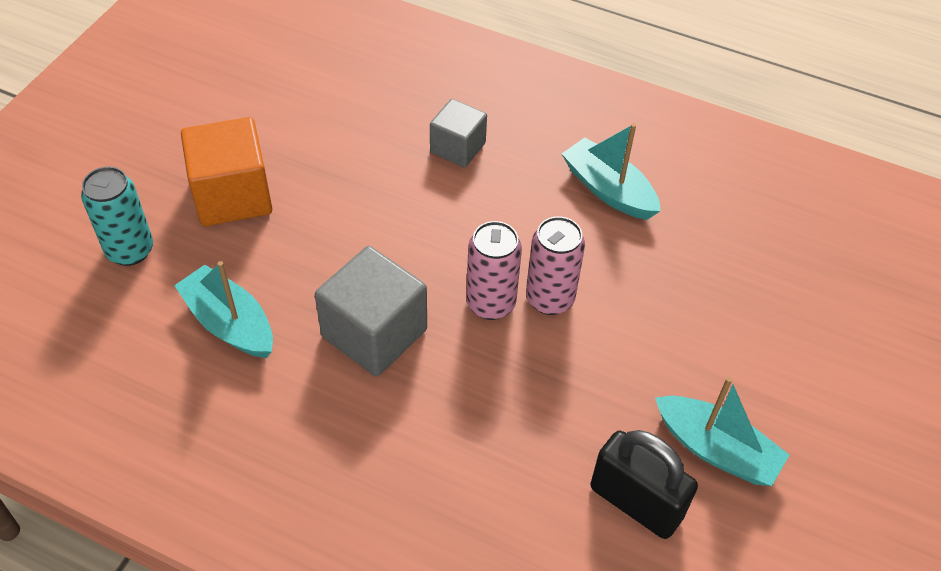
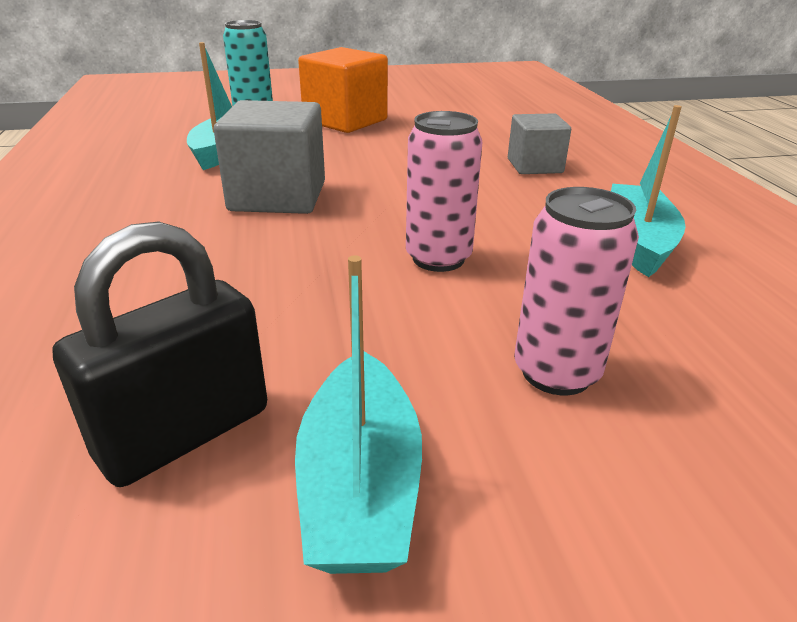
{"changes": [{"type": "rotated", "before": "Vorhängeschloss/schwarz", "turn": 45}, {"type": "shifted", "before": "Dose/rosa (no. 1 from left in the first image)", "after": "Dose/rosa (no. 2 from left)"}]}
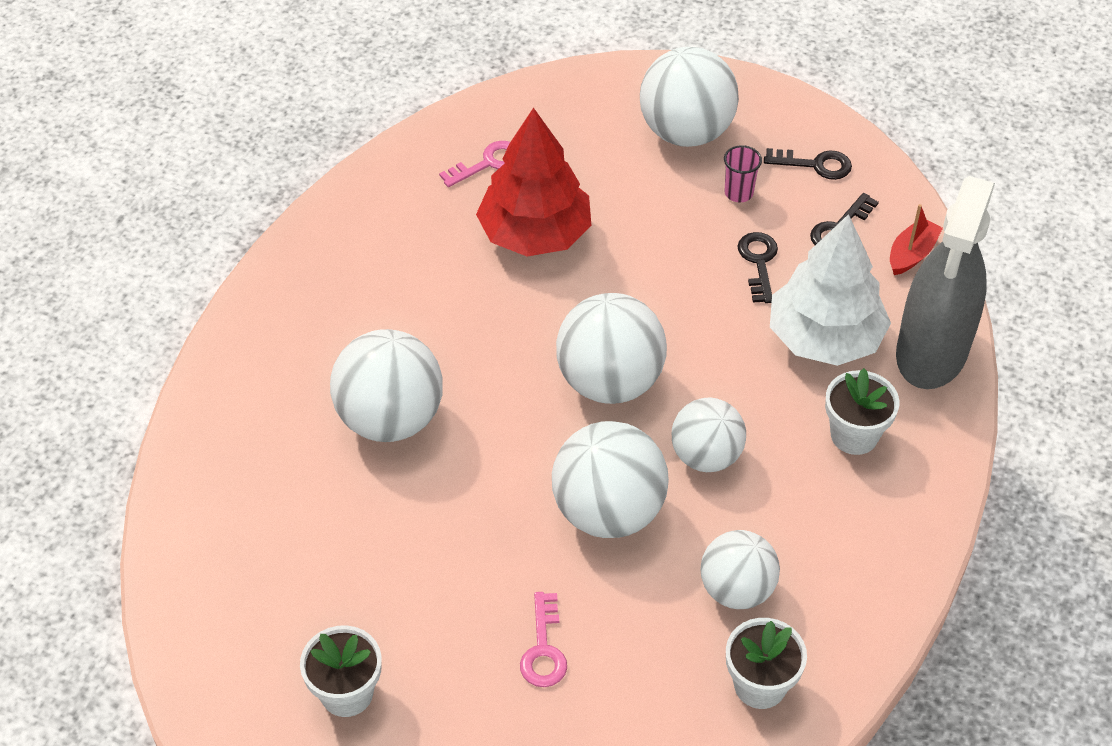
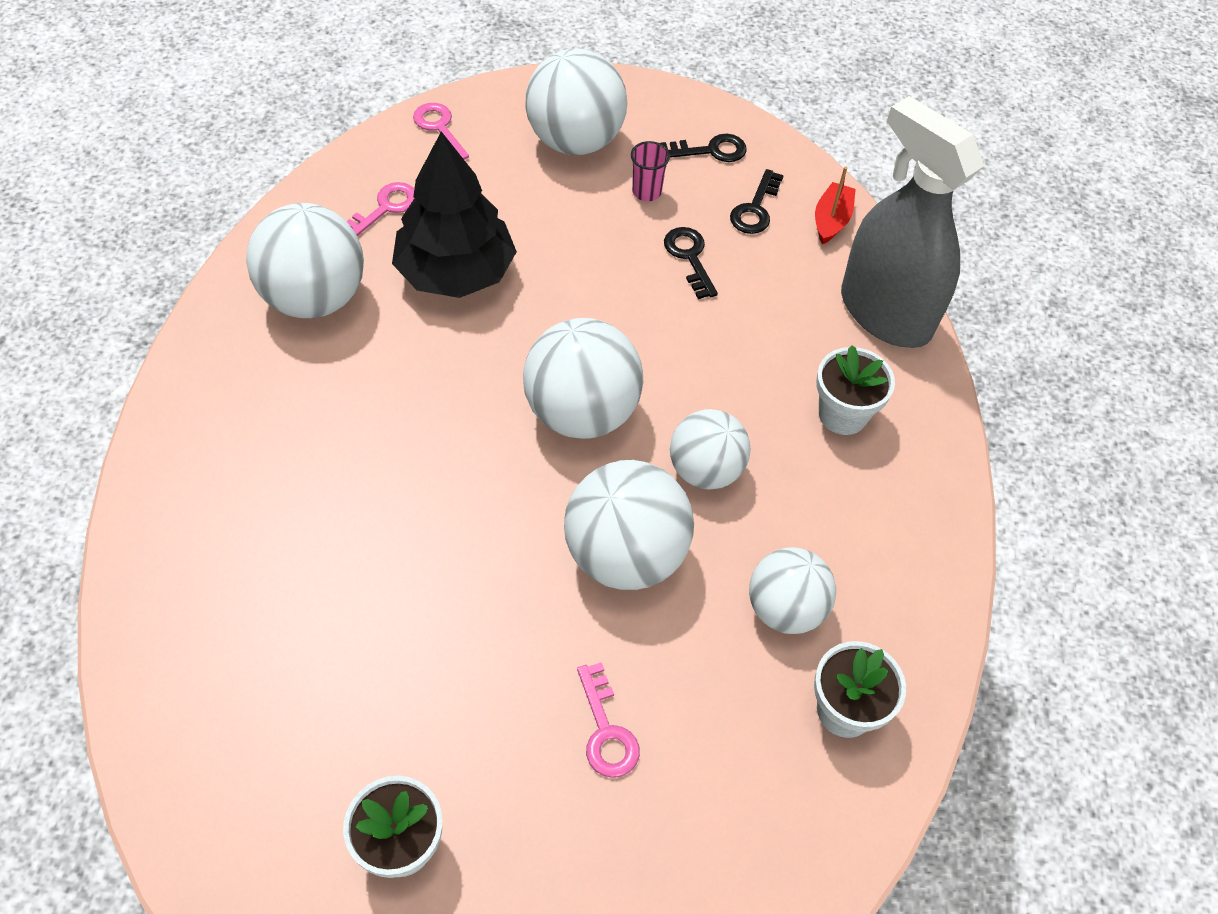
{"changes": [{"type": "shifted", "before": "Ball/weiß (no. 1 from left)"}, {"type": "repainted", "before": "Baum/rot", "after": "Baum/schwarz"}, {"type": "new", "after": "Schlüssel/rosa (no. 2 from left)"}, {"type": "rotated", "before": "Sprühflasche/grau", "turn": 135}, {"type": "gone", "before": "Baum/weiß"}]}
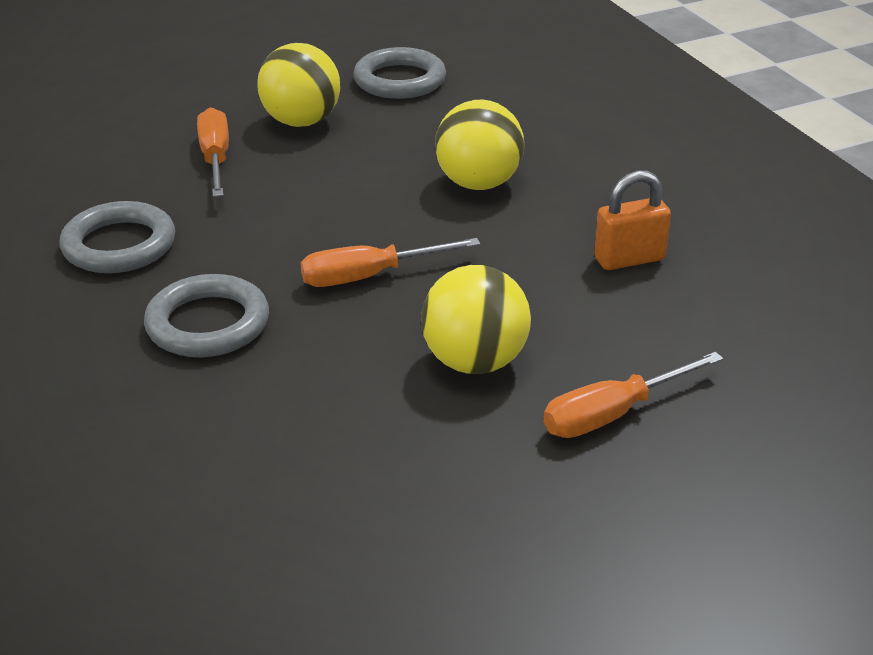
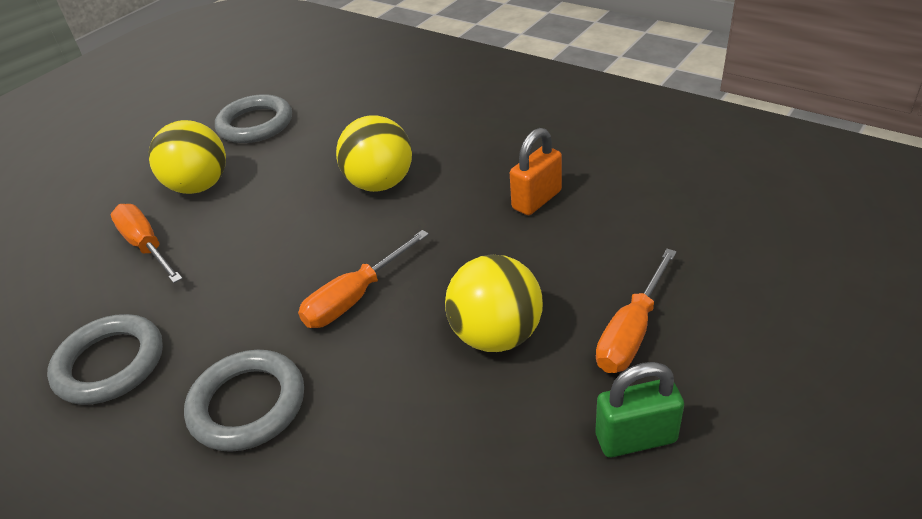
{"changes": [{"type": "new", "after": "Vorhängeschloss/grün"}]}
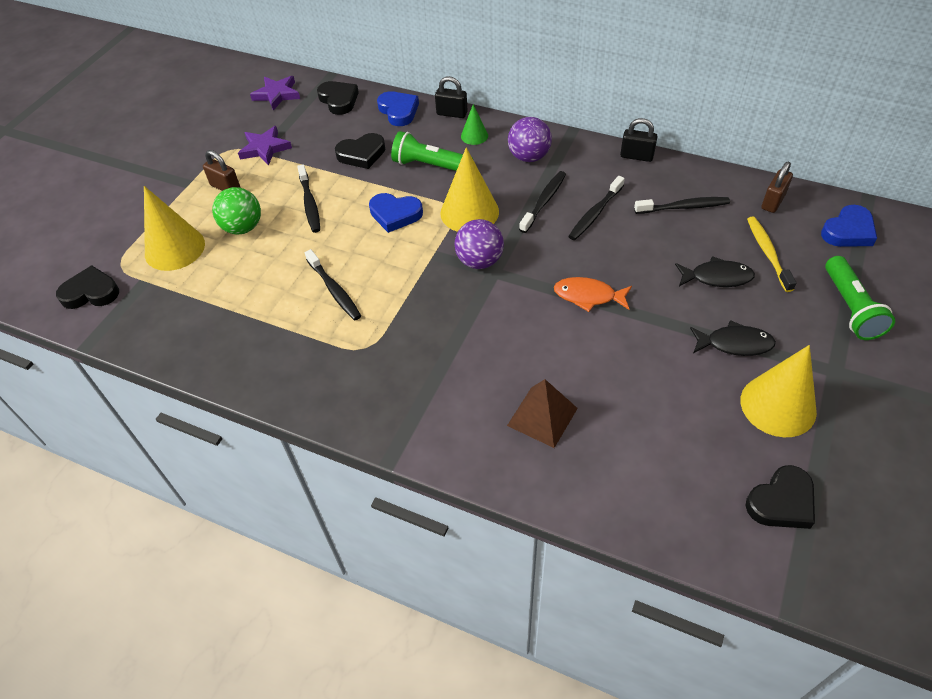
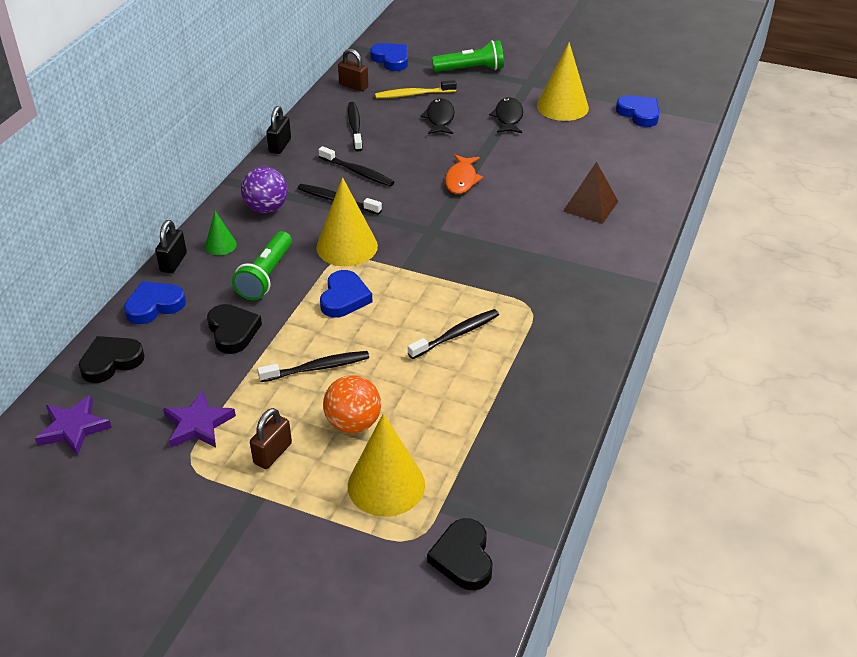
{"changes": [{"type": "repainted", "before": "Ball/grün", "after": "Ball/orange"}, {"type": "repainted", "before": "Herz/schwarz (no. 4 from left)", "after": "Herz/blau (no. 4 from left)"}, {"type": "gone", "before": "Ball/lila (no. 1 from left)"}]}
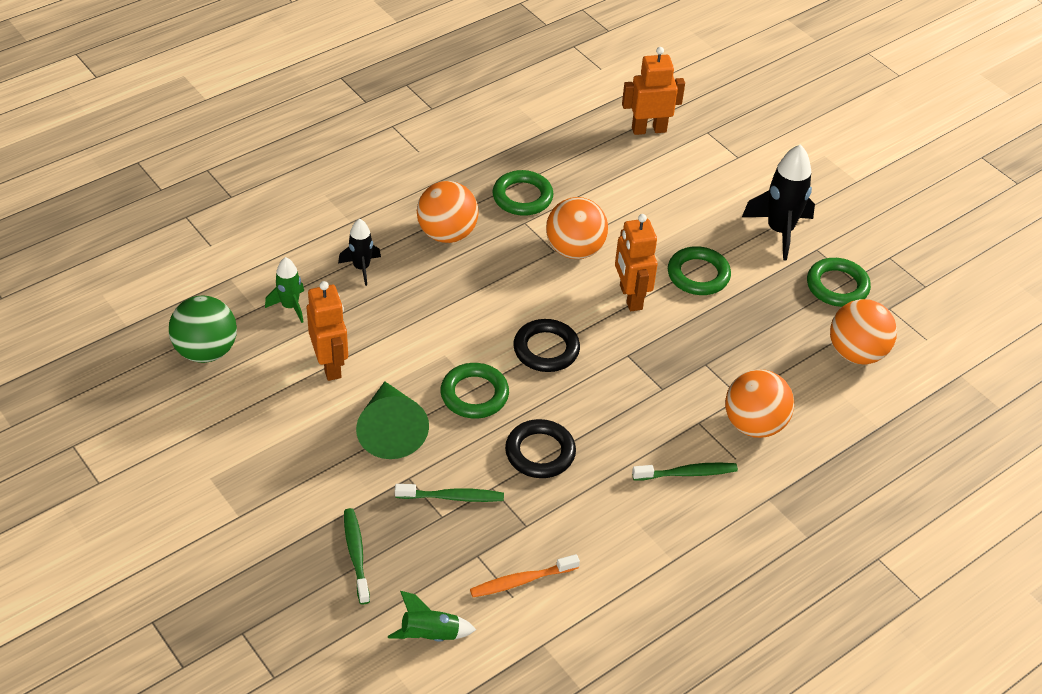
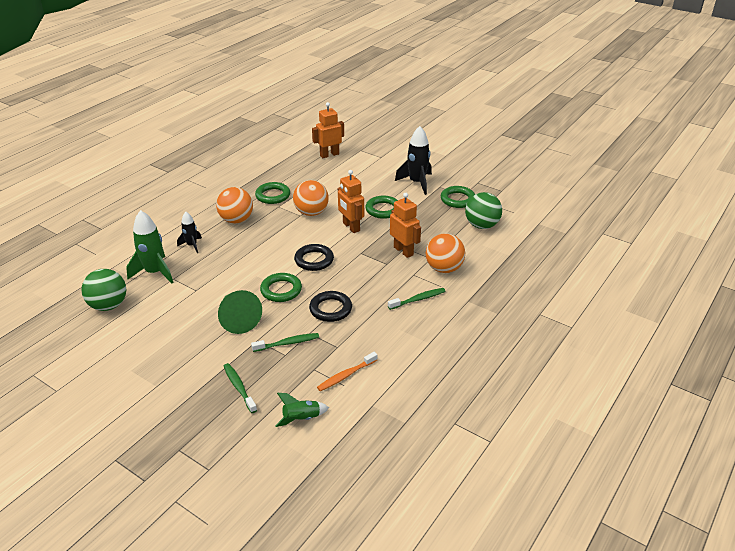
{"changes": [{"type": "scaled", "before": "Rakete/grün (no. 1 from left)", "scale": 1.73}, {"type": "shifted", "before": "Roboter/orange (no. 1 from left in the first image)", "after": "Roboter/orange (no. 3 from left)"}, {"type": "repainted", "before": "Ball/orange (no. 4 from left)", "after": "Ball/grün (no. 2 from left)"}]}
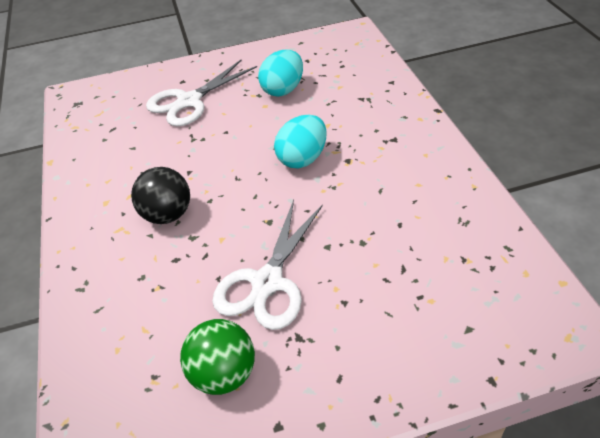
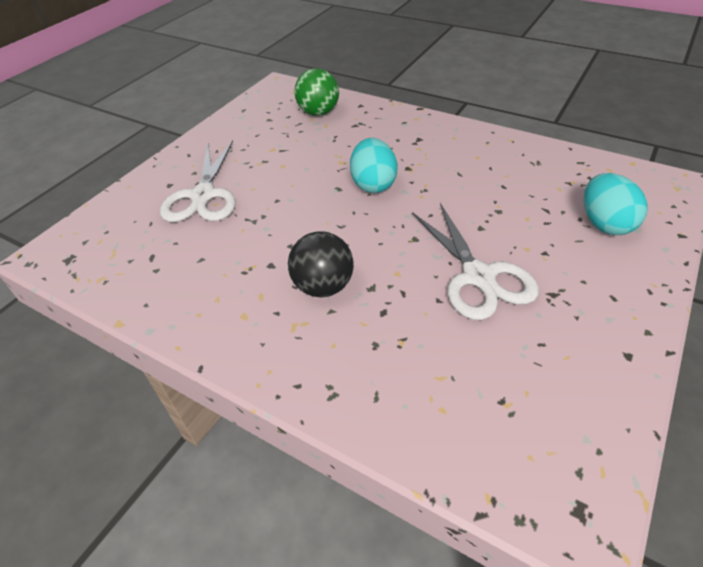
{"changes": [{"type": "shifted", "before": "Ball/grün"}, {"type": "shifted", "before": "Ei/türkis (no. 1 from left in the first image)", "after": "Ei/türkis (no. 2 from left)"}]}
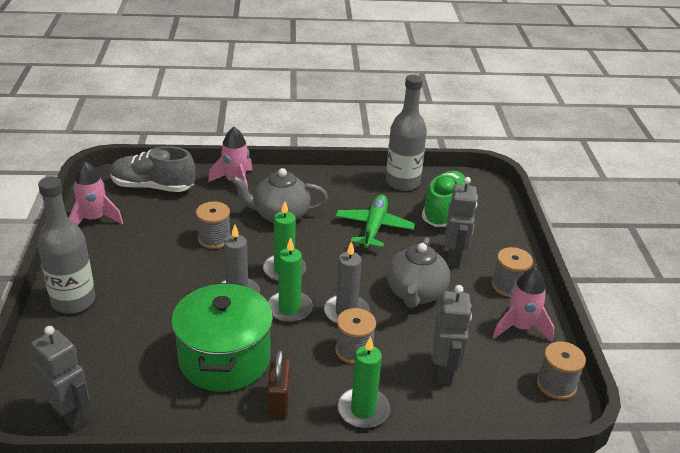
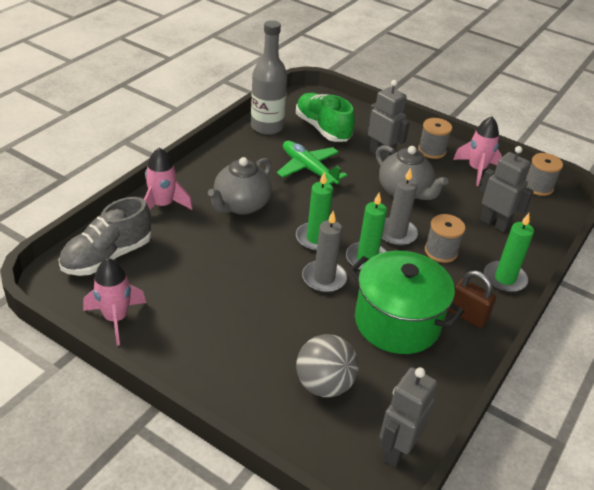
{"changes": [{"type": "new", "after": "Ball/grau"}, {"type": "rotated", "before": "Roboter/grau (no. 1 from left in the first image)", "turn": -45}, {"type": "gone", "before": "Flasche/grau (no. 1 from left)"}, {"type": "gone", "before": "Garnrolle/grau (no. 1 from left)"}]}
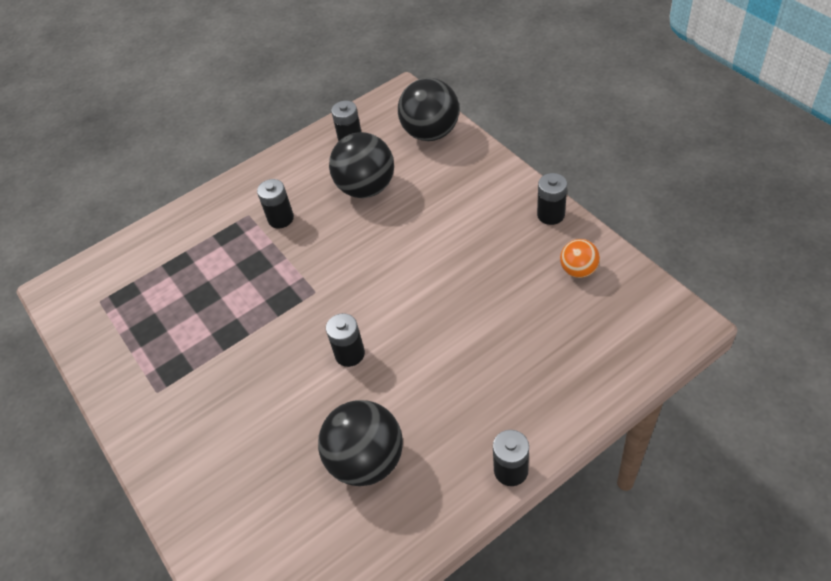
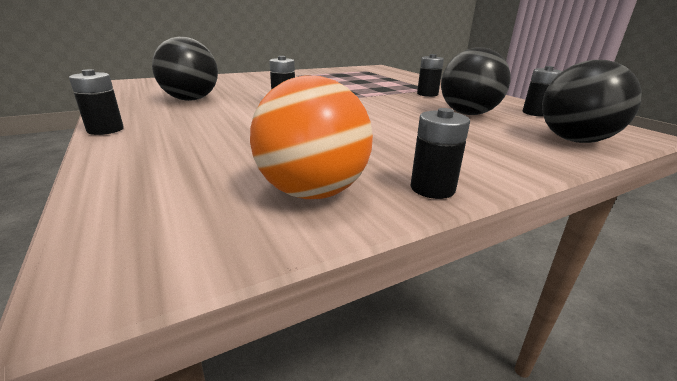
{"changes": [{"type": "scaled", "before": "Ball/orange", "scale": 1.86}]}
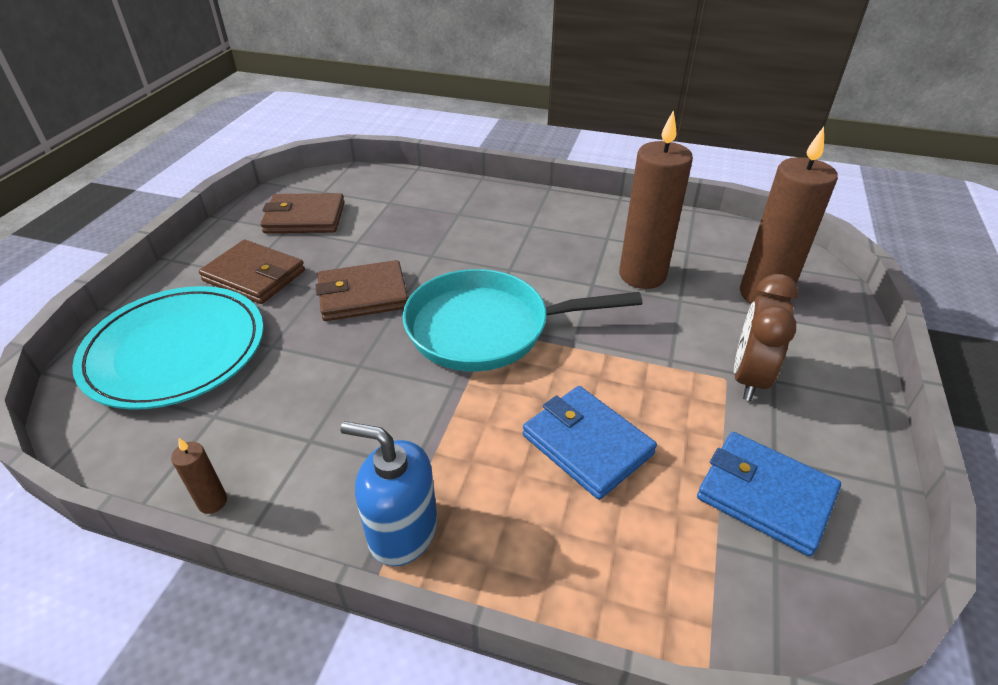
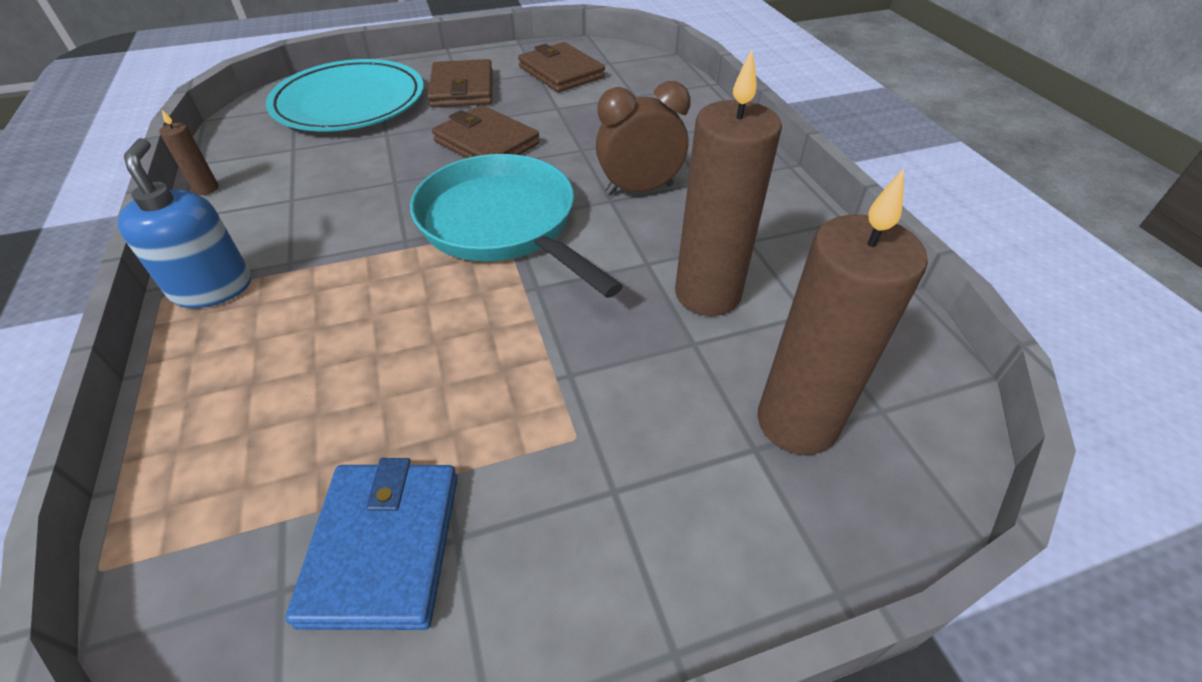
{"changes": [{"type": "shifted", "before": "Wecker/braun"}, {"type": "gone", "before": "Geldbörse/blau (no. 1 from left)"}]}
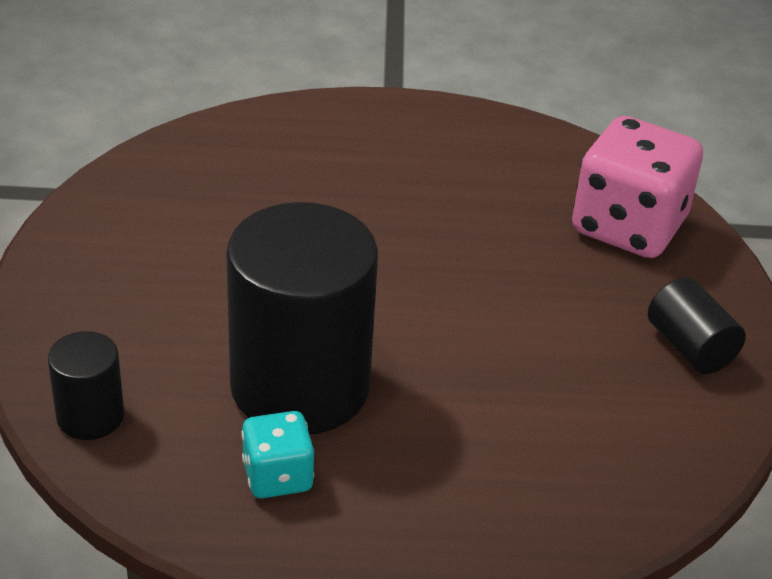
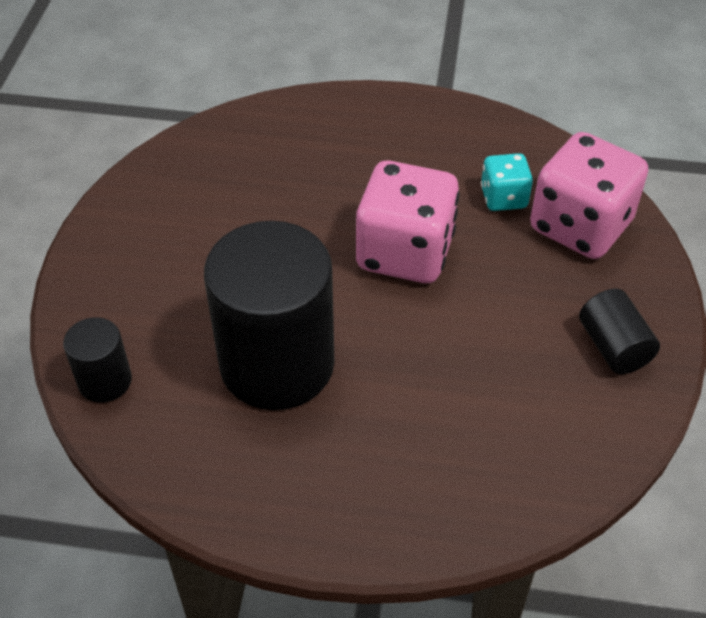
{"changes": [{"type": "new", "after": "Spielwürfel/rosa (no. 1 from left)"}, {"type": "shifted", "before": "Spielwürfel/türkis"}]}
